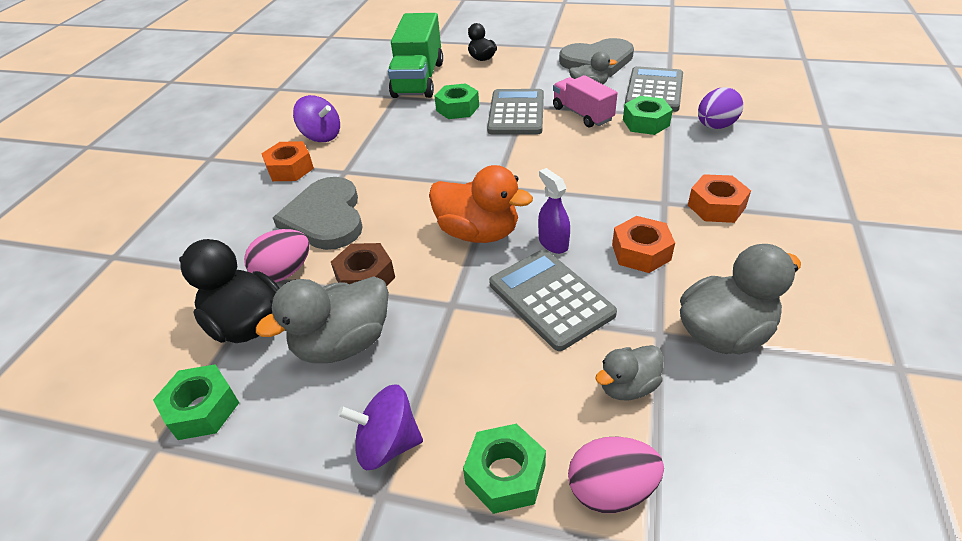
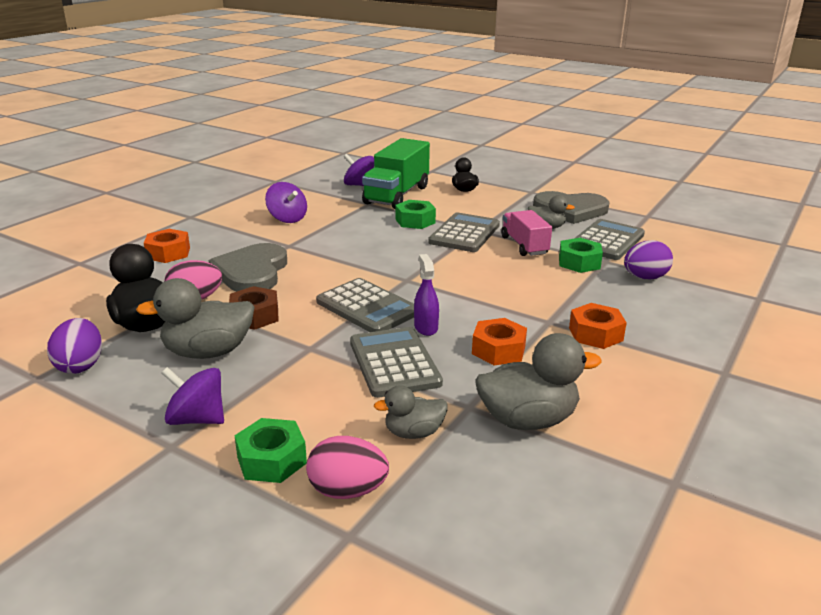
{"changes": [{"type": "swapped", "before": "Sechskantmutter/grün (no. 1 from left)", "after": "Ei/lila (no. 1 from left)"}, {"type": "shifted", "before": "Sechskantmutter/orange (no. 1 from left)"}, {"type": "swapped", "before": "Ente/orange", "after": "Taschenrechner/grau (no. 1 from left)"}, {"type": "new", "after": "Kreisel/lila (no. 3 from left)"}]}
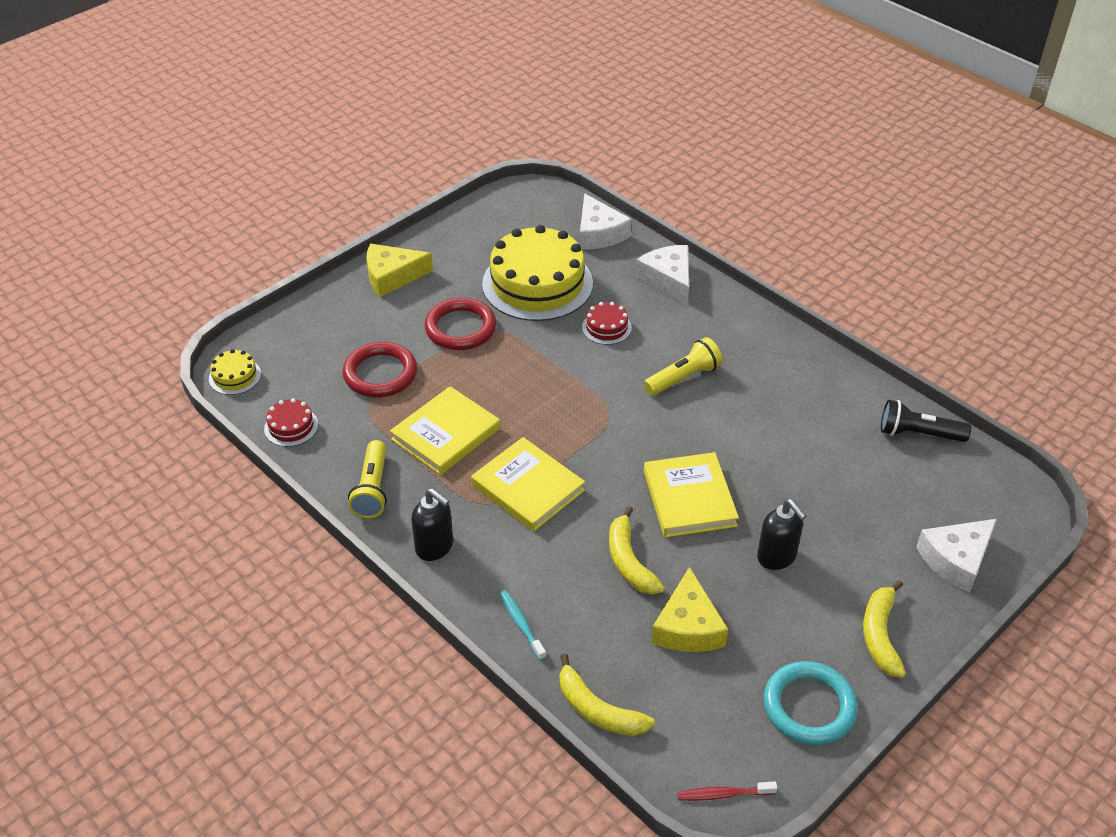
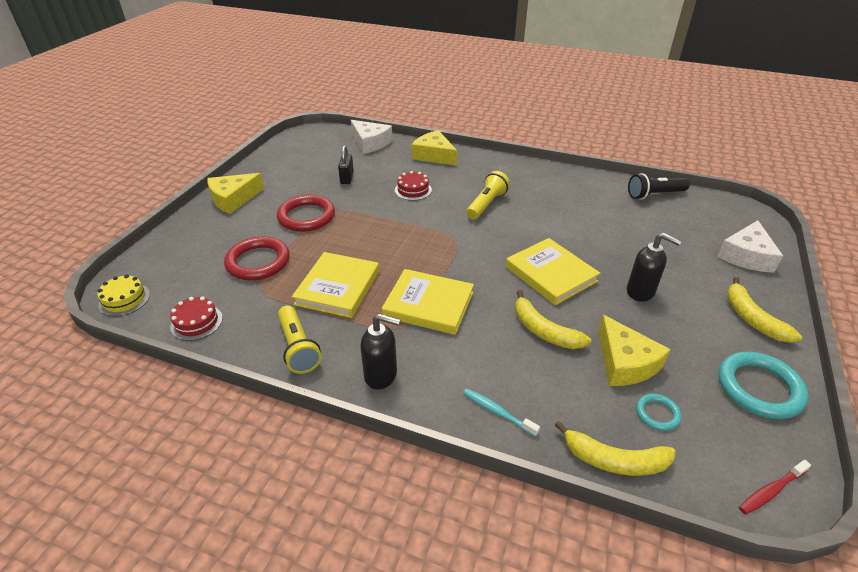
{"changes": [{"type": "swapped", "before": "Kuchen/gelb (no. 2 from left)", "after": "Vorhängeschloss/schwarz"}, {"type": "repainted", "before": "Käse/weiß (no. 2 from left)", "after": "Käse/gelb (no. 2 from left)"}, {"type": "new", "after": "Ring/türkis (no. 1 from left)"}]}
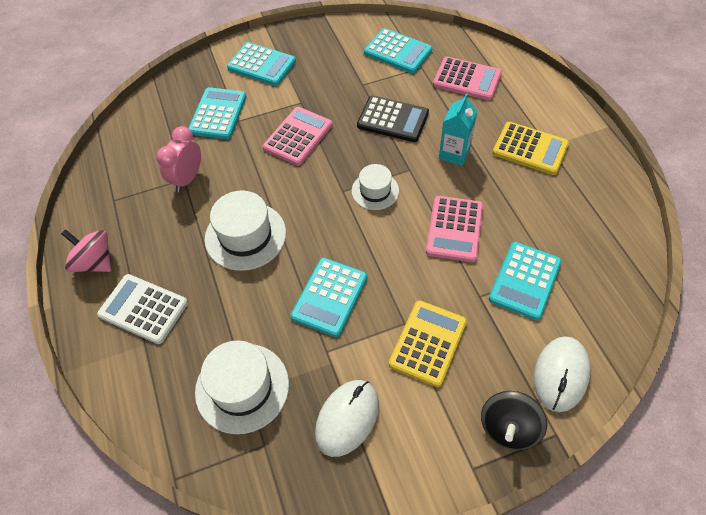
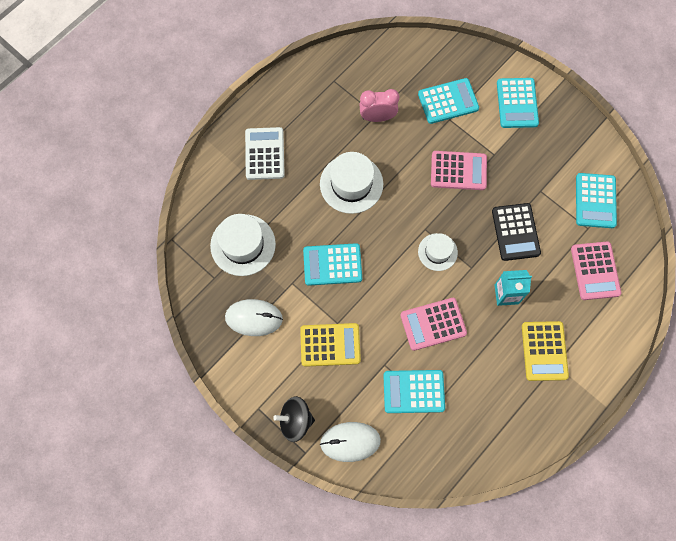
{"changes": [{"type": "gone", "before": "Kreisel/rosa"}]}
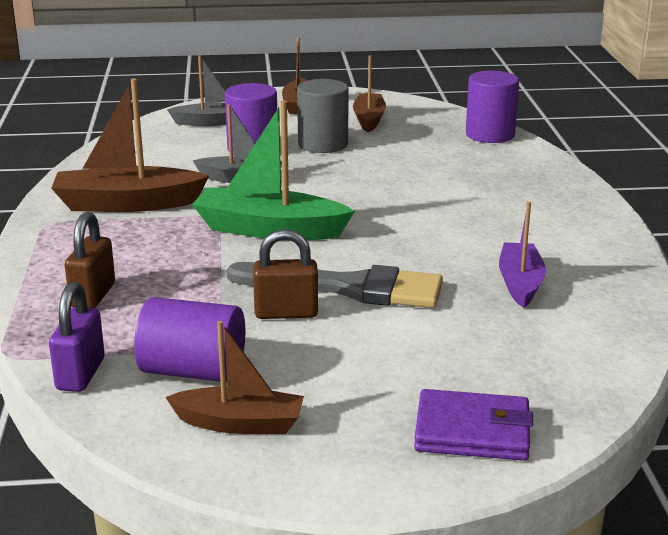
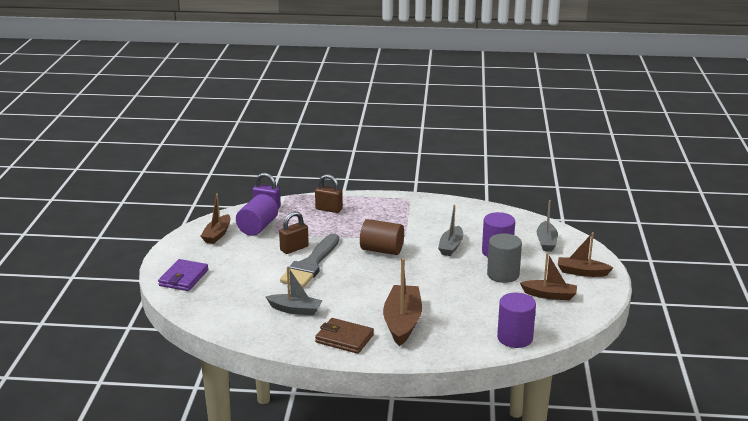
{"changes": [{"type": "repainted", "before": "Boot/lila", "after": "Boot/grau (no. 1 from left)"}, {"type": "rotated", "before": "Vorhängeschloss/braun (no. 2 from left in the first image)", "turn": 45}, {"type": "new", "after": "Geldbörse/braun"}, {"type": "swapped", "before": "Boot/grün", "after": "Vollzylinder/braun"}, {"type": "shifted", "before": "Boot/braun (no. 1 from left in the first image)", "after": "Boot/braun (no. 2 from left)"}]}
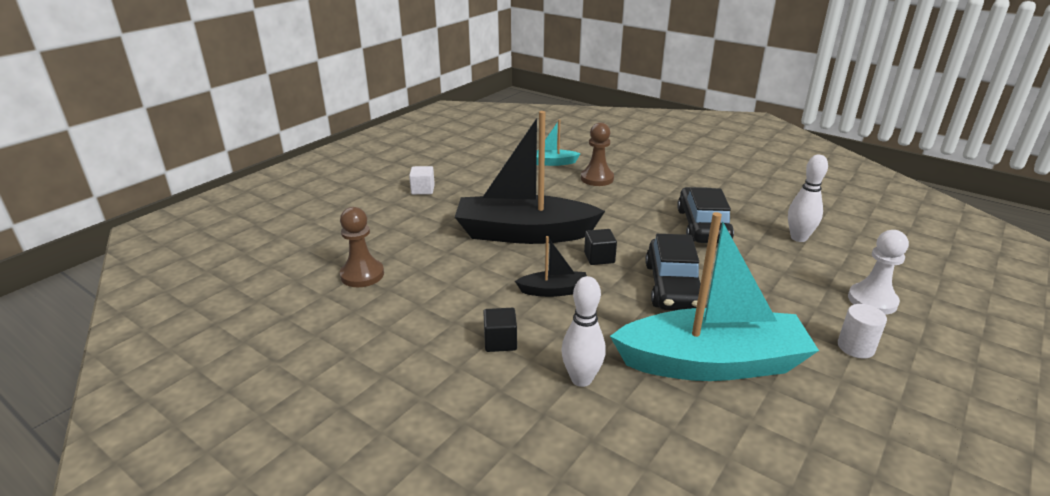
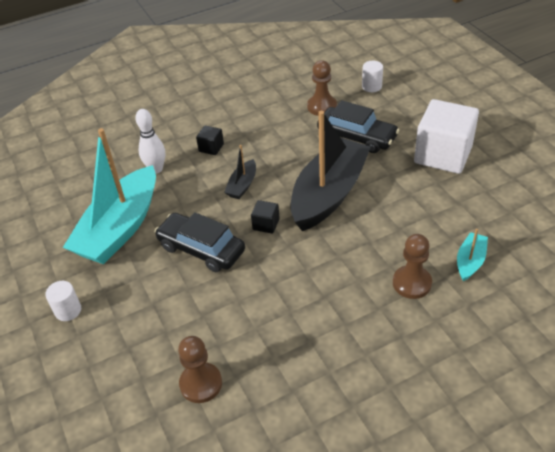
{"changes": [{"type": "swapped", "before": "Bowlingkegel/weiß (no. 2 from left)", "after": "Bauer/braun (no. 1 from left)"}, {"type": "shifted", "before": "Auto/schwarz (no. 2 from left)"}, {"type": "new", "after": "Vollzylinder/weiß (no. 2 from left)"}, {"type": "scaled", "before": "Kubus/weiß", "scale": 2.33}, {"type": "gone", "before": "Bauer/weiß"}]}
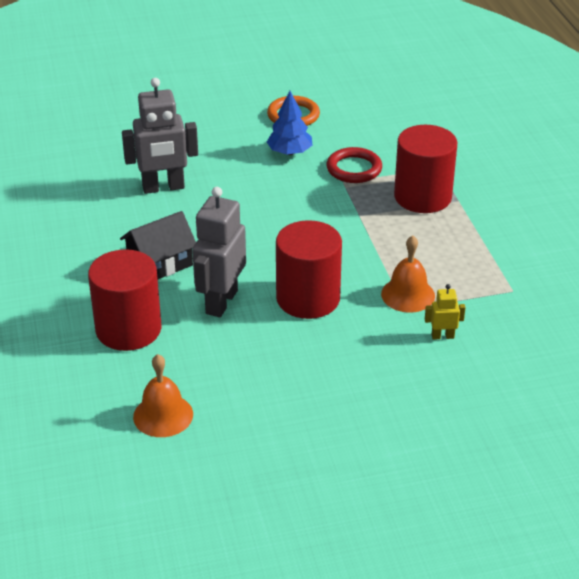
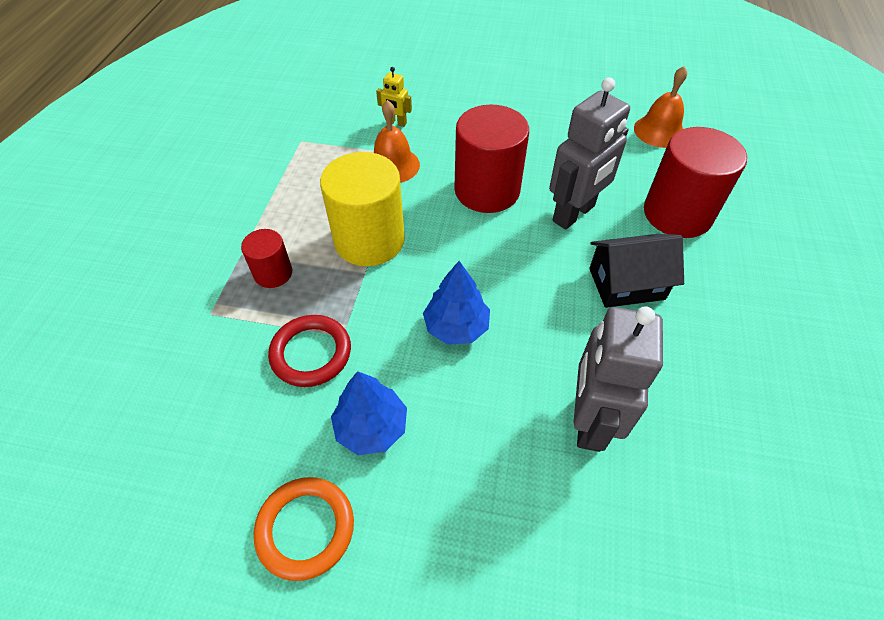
{"changes": [{"type": "scaled", "before": "Vollzylinder/rot (no. 3 from left in the first image)", "scale": 0.52}, {"type": "new", "after": "Vollzylinder/gelb"}, {"type": "new", "after": "Baum/blau (no. 2 from left)"}, {"type": "rotated", "before": "Roboter/grau (no. 1 from left in the first image)", "turn": -90}]}
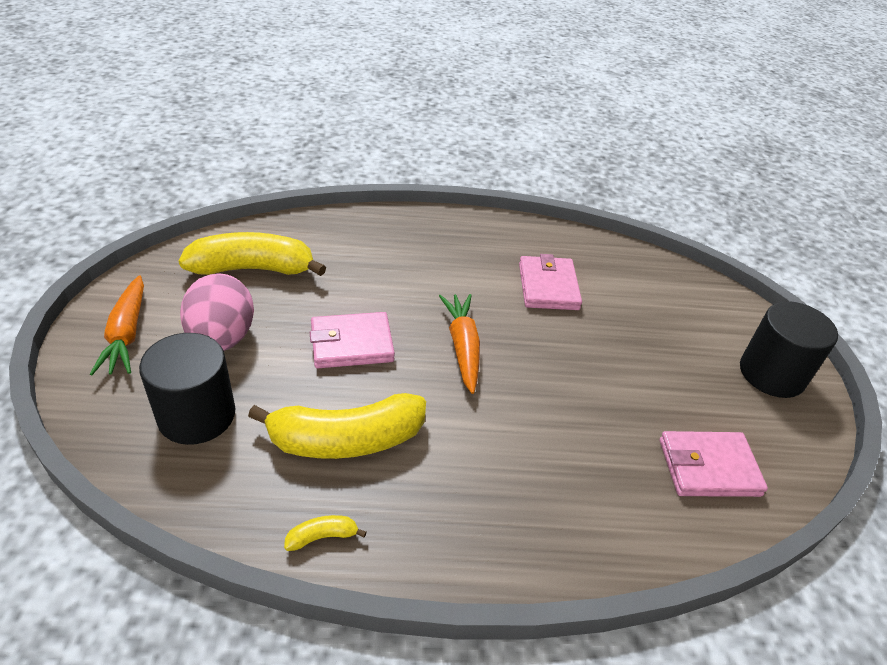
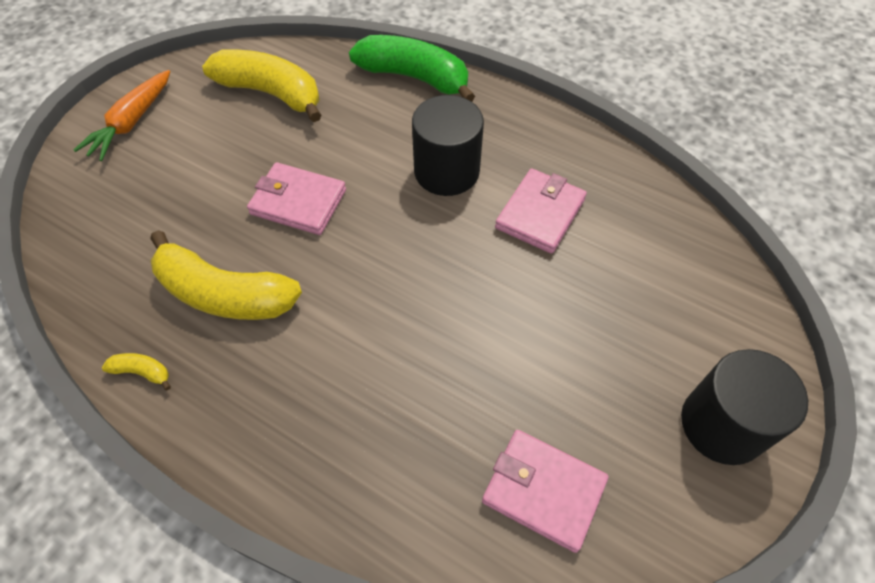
{"changes": [{"type": "new", "after": "Banane/grün"}, {"type": "shifted", "before": "Vollzylinder/schwarz (no. 1 from left)"}, {"type": "gone", "before": "Ei/rosa"}, {"type": "gone", "before": "Karotte/orange (no. 2 from left)"}]}
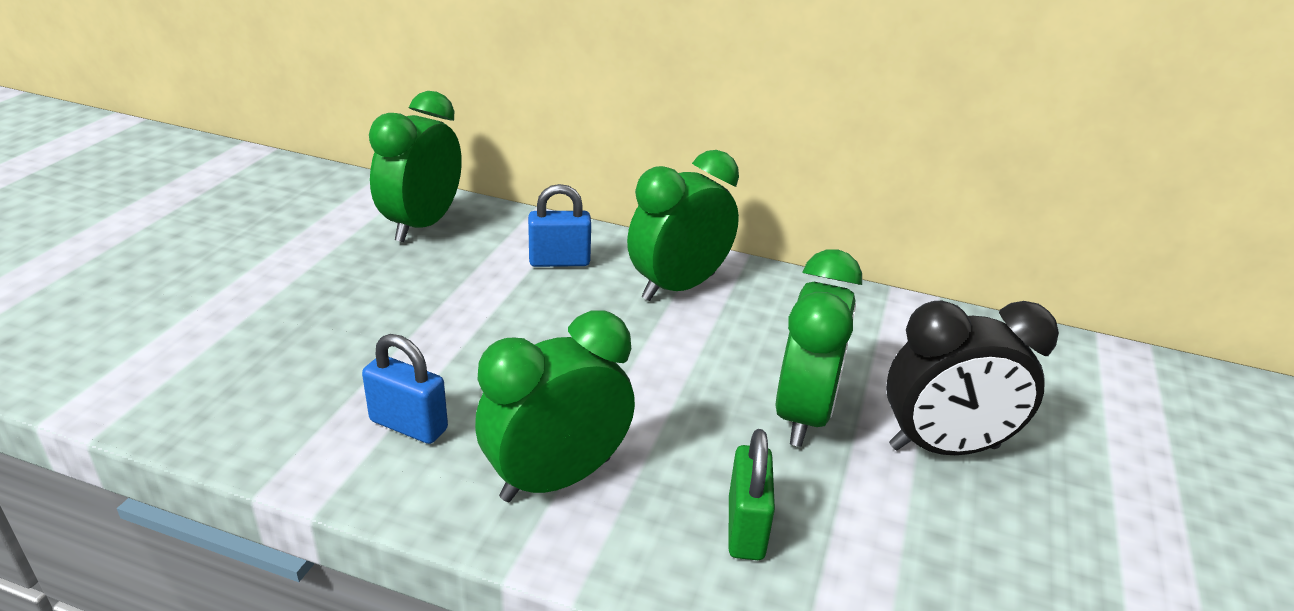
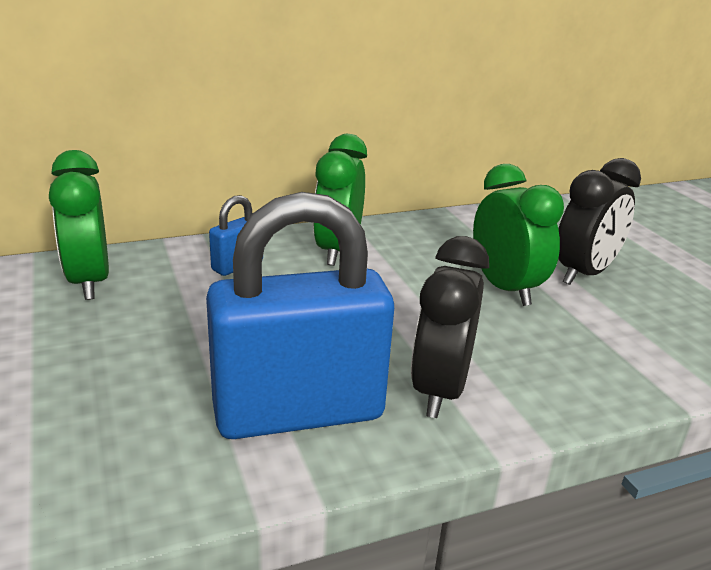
{"changes": [{"type": "scaled", "before": "Vorhängeschloss/blau (no. 1 from left in the first image)", "scale": 2.29}, {"type": "repainted", "before": "Wecker/grün (no. 2 from left)", "after": "Wecker/schwarz (no. 1 from left)"}, {"type": "gone", "before": "Vorhängeschloss/grün"}]}
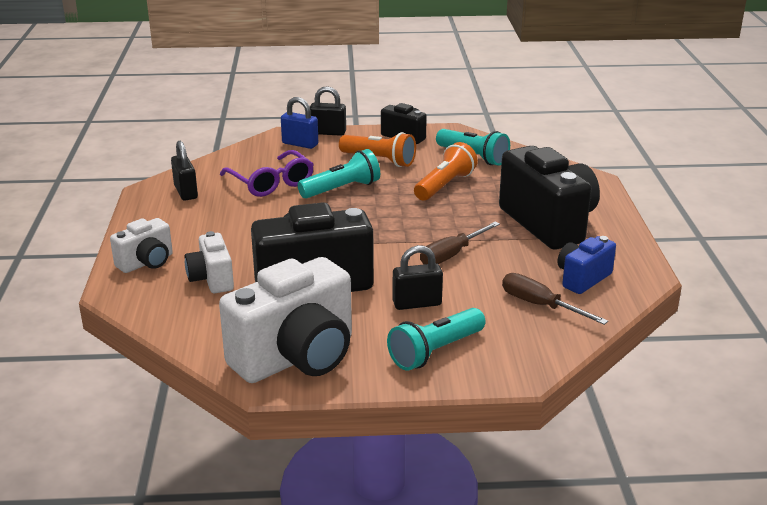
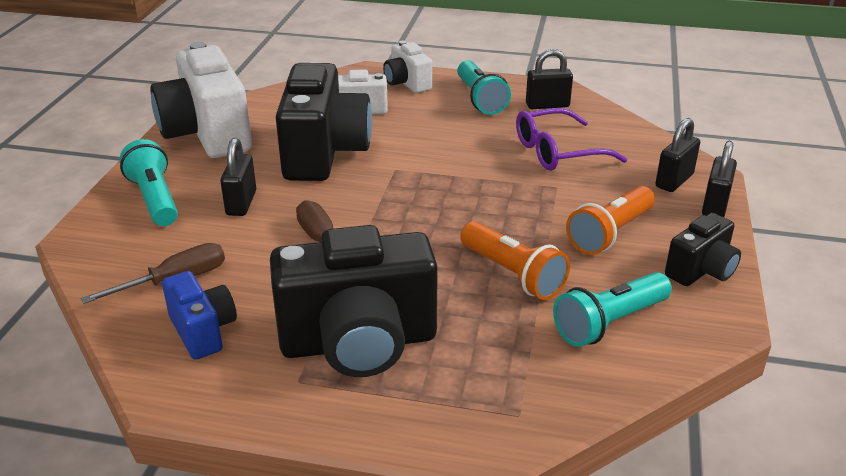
{"changes": [{"type": "shifted", "before": "Taschenlampe/türkis (no. 1 from left in the first image)", "after": "Taschenlampe/türkis (no. 2 from left)"}, {"type": "repainted", "before": "Vorhängeschloss/blau", "after": "Vorhängeschloss/schwarz (no. 3 from left)"}]}
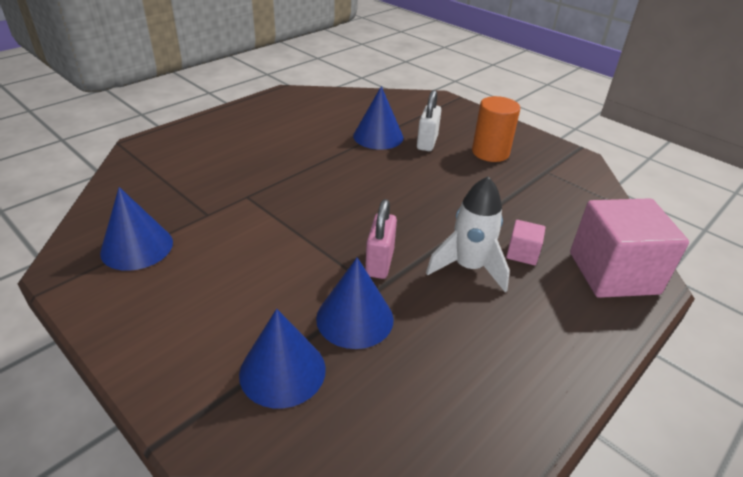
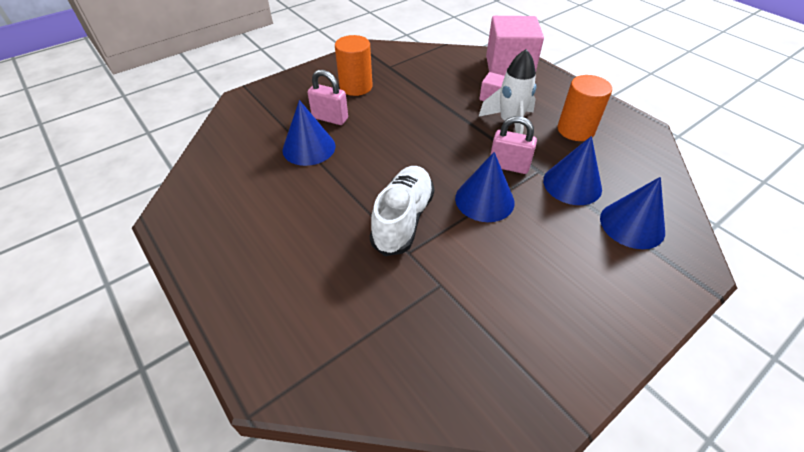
{"changes": [{"type": "repainted", "before": "Vorhängeschloss/weiß", "after": "Vorhängeschloss/rosa (no. 1 from left)"}, {"type": "new", "after": "Schuh/weiß"}, {"type": "shifted", "before": "Kegel/blau (no. 1 from left in the first image)", "after": "Kegel/blau (no. 2 from left)"}, {"type": "new", "after": "Vollzylinder/orange (no. 2 from left)"}]}
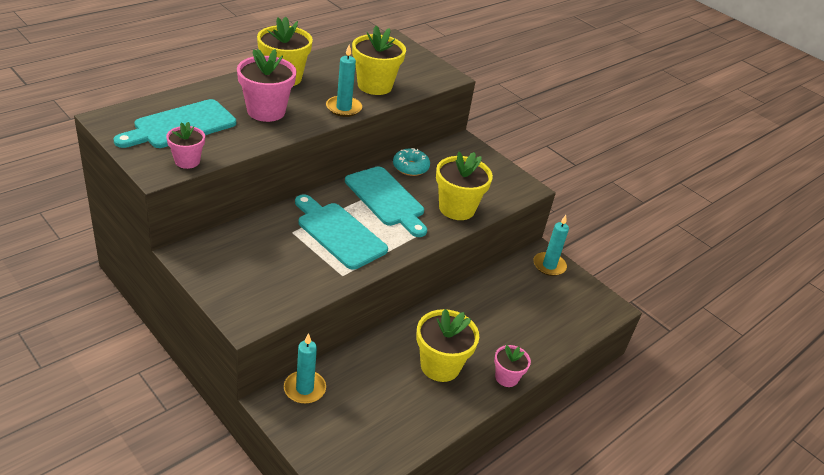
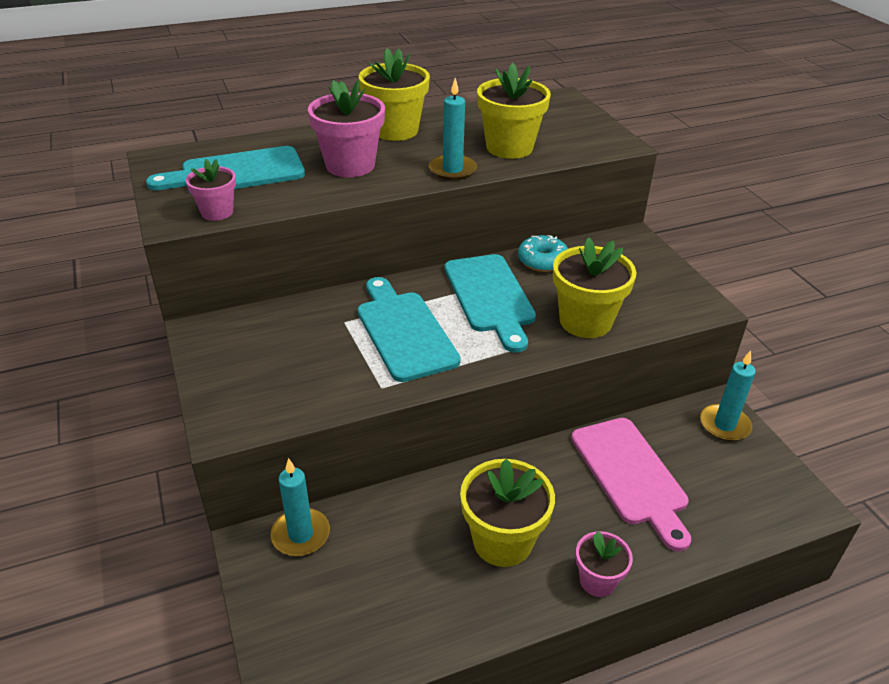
{"changes": [{"type": "new", "after": "Schneidebrett/rosa"}]}
